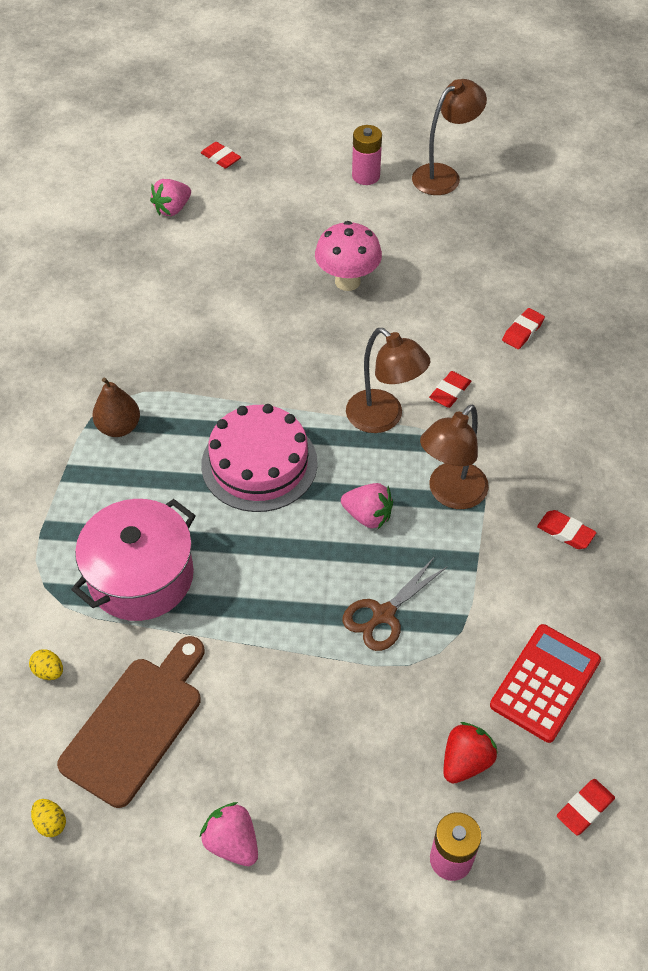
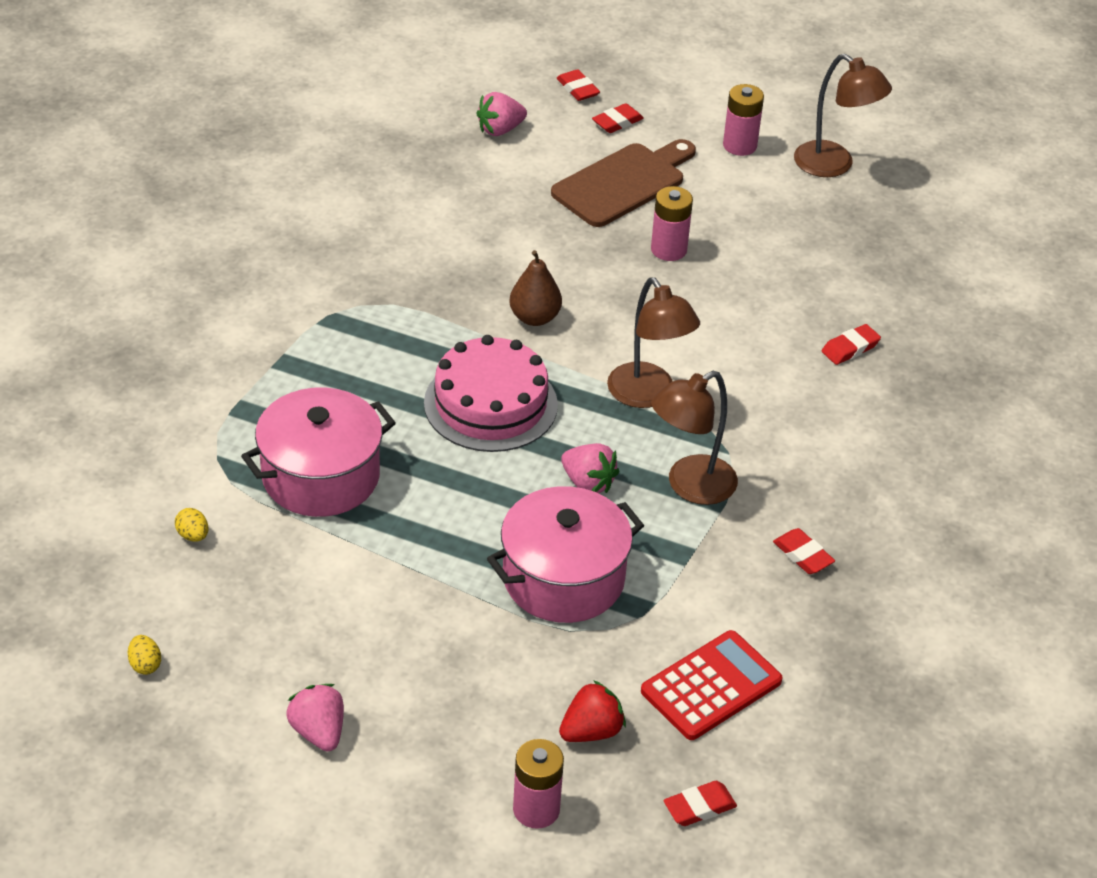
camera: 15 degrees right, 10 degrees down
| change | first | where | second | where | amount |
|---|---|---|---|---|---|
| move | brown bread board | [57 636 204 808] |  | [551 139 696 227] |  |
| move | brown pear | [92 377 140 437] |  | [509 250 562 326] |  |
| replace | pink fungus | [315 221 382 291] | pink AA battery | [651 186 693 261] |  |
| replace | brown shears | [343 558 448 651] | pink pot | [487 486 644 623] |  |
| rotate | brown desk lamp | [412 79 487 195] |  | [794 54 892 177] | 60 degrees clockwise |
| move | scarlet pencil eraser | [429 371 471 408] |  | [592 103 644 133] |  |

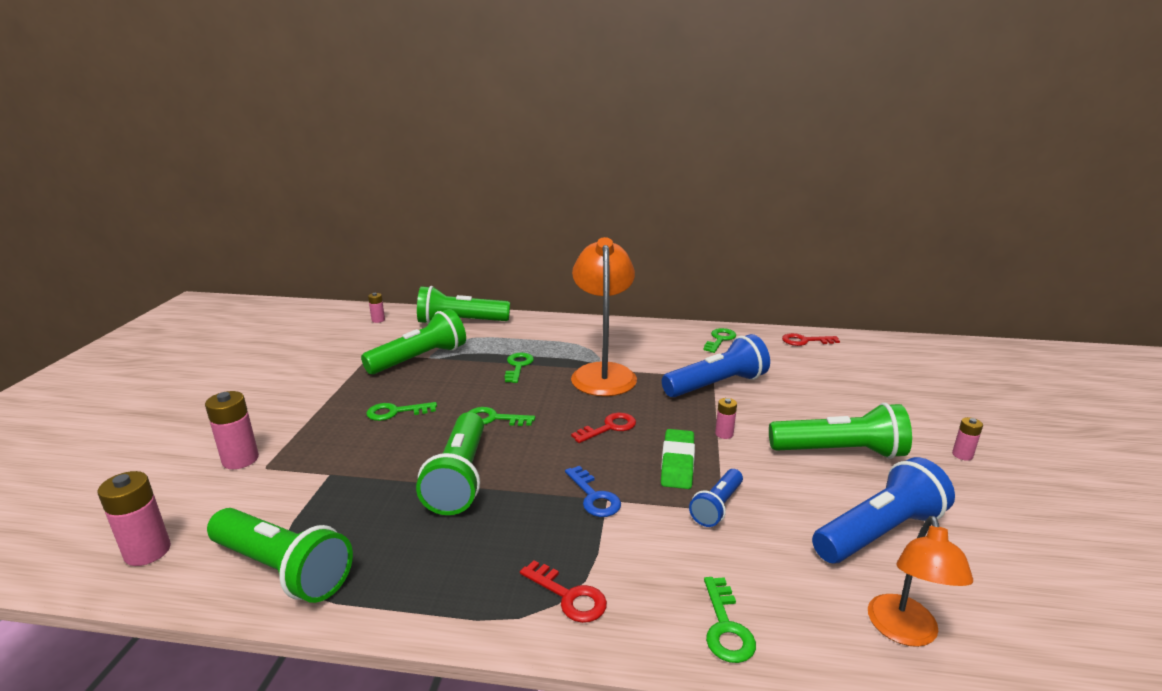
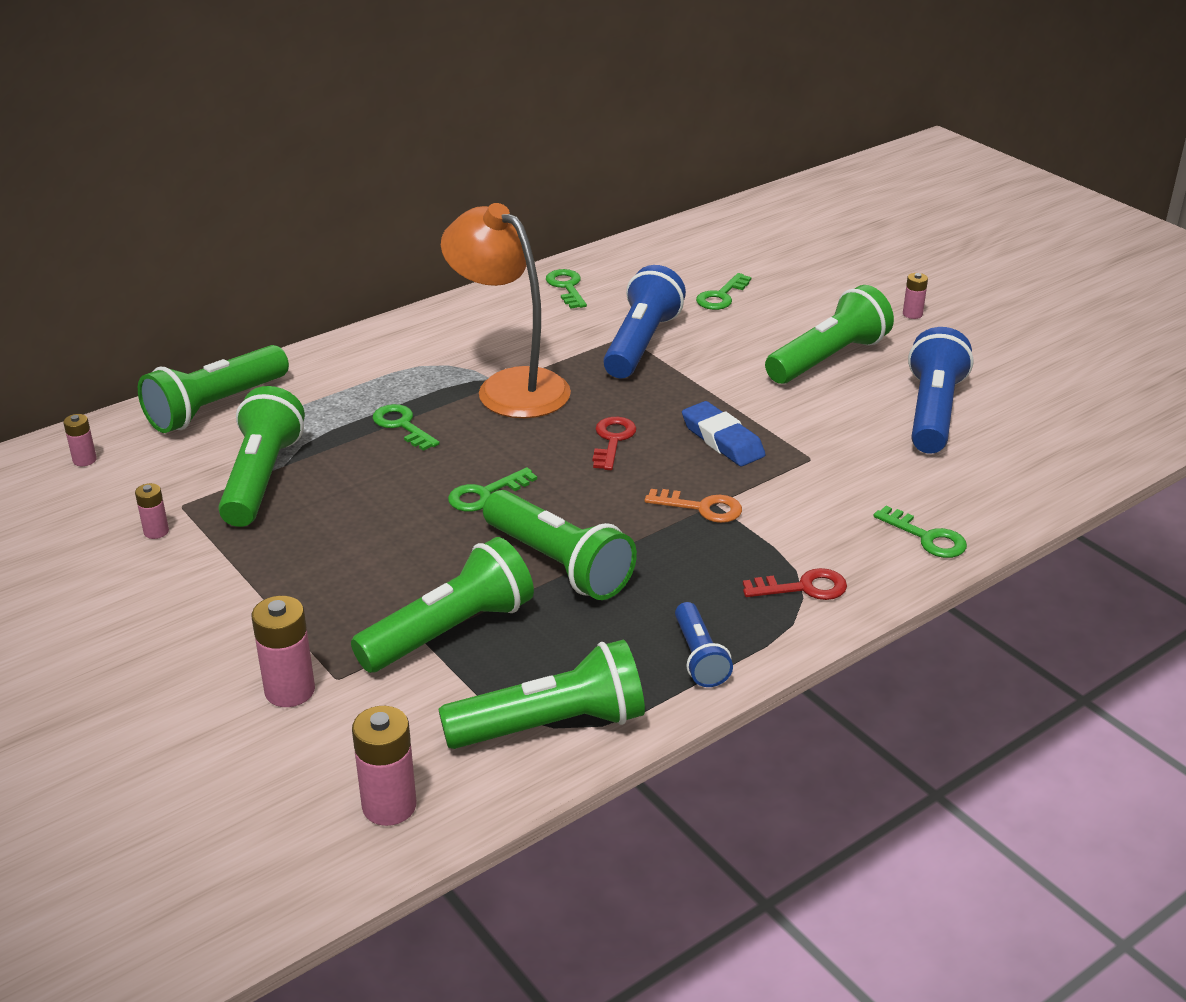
camera: 45 degrees left, 10 degrees up
| change | first | where | second | where | amount |
|---|---|---|---|---|---|
| move | leaf-green latchkey | [366 402 437 421] |  | [696 273 751 310] |  |
| recolor | cobalt latchkey | [565 466 621 517] | bright orange latchkey | [645 489 742 523] |  |
| recolor | leaf-green pencil eraser | [661 429 695 489] | cobalt pencil eraser | [682 401 766 466] |  |
| move | cobalt flashlight | [689 469 743 527] |  | [675 602 733 687] |  |
| move | pink AA battery | [715 398 737 439] |  | [135 483 169 539] |  |
| delete | scarlet latchkey | [782 333 840 346] |  |  |  |
| delete | bright orange desk lamp | [868 516 973 647] |  |  |  |
| insert |  |  | leaf-green flashlight | [351 537 534 673] |  |

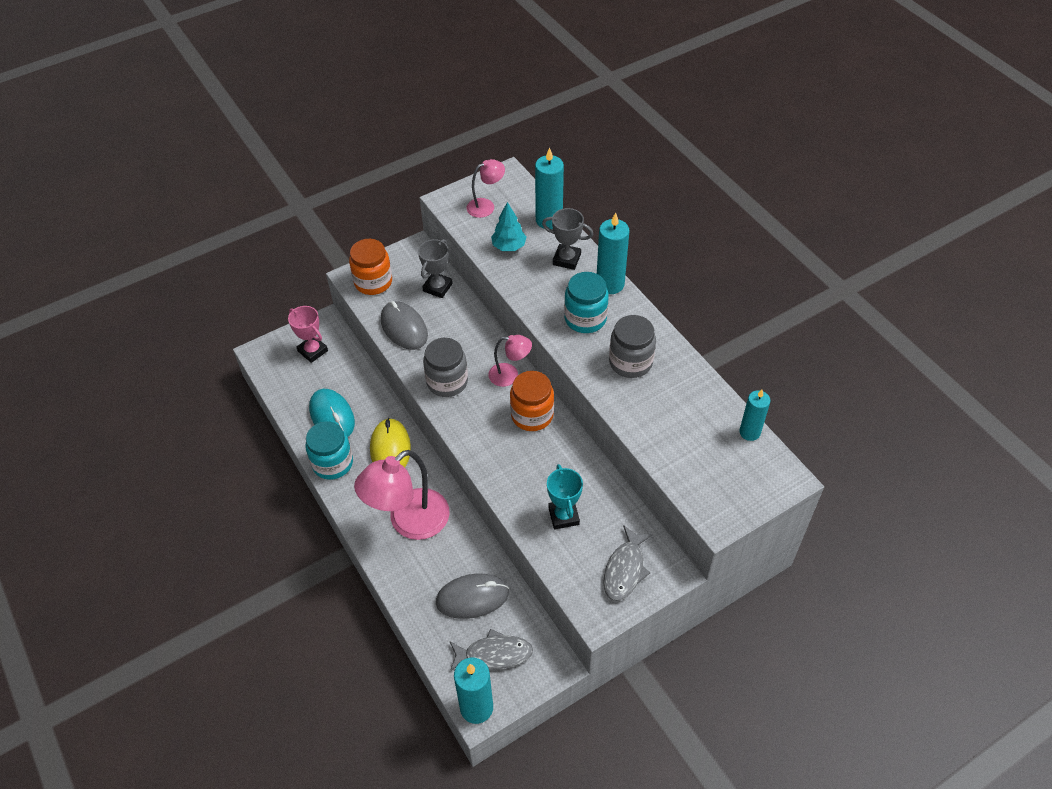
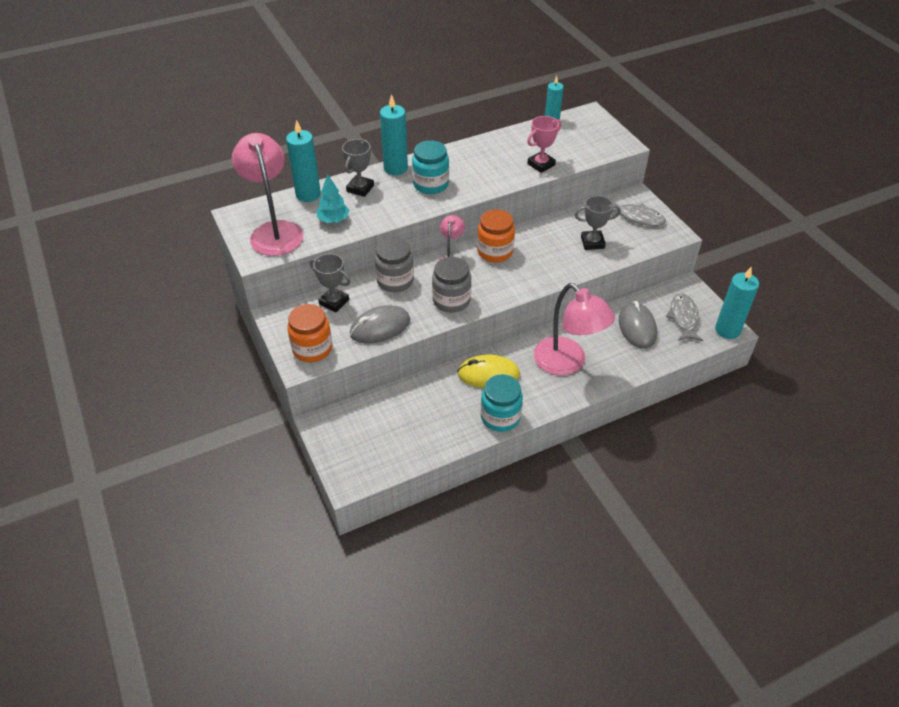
camera: 85 degrees left, 5 degrees down
| change | first | where | second | where | amount |
|---|---|---|---|---|---|
| move | pink trophy | [288 306 328 363] |  | [527 116 561 173] |  |
| delete | teal PC mouse | [309 389 355 437] |  |  |  |
| resize | pink desk lamp | [466 159 505 218] |  | [232 133 303 256] | x1.91 |
| recolor | teal trophy | [547 464 583 530] | grey trophy | [575 196 621 250] |  |
| move | grey jam jar | [609 315 656 378] |  | [375 238 414 292] |  |

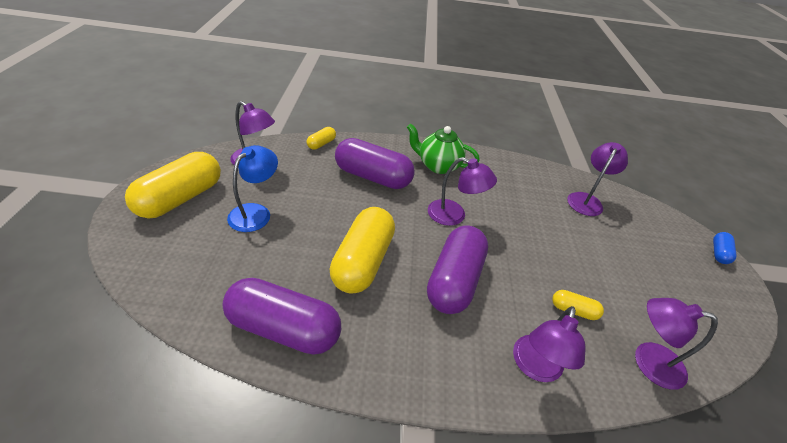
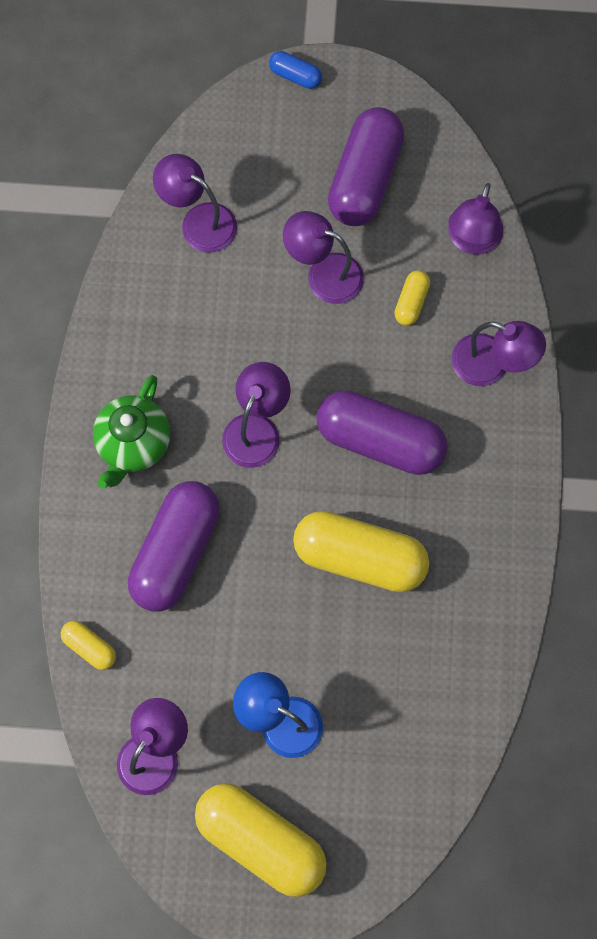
camera: 85 degrees left, 30 degrees up
| change | first | where | second | where | amount |
|---|---|---|---|---|---|
| move | purple pill shape | [222 278 341 355] |  | [328 107 404 226] |  |
| insert |  |  | purple desk lamp | [283 211 364 304] |  |

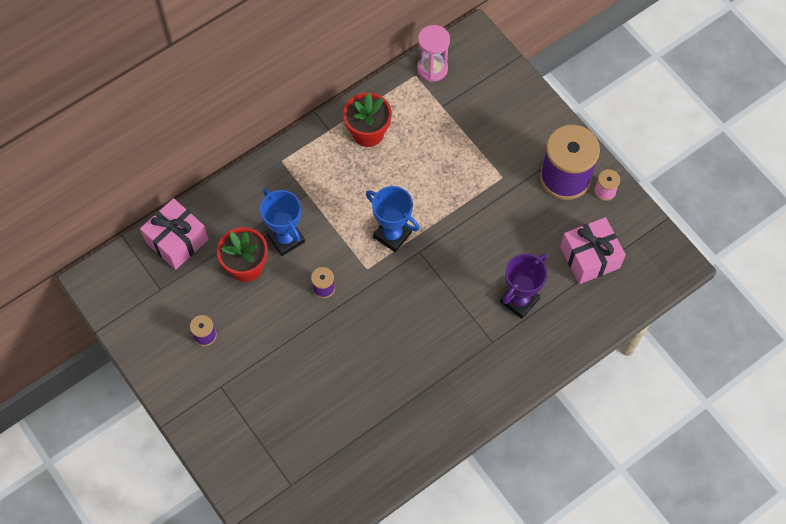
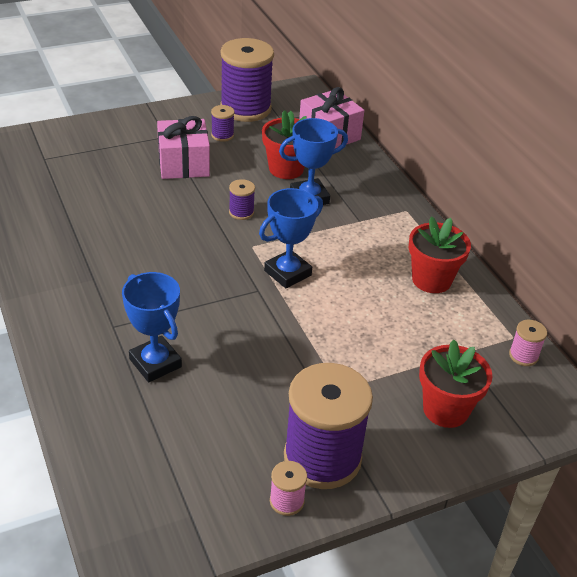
camera: 100 degrees right, 25 degrees down
| change | first | where | second | where | amount |
|---|---|---|---|---|---|
| replace | pink hourglass | [417 25 450 82] | pink spool | [509 320 547 366] |  |
| recolor | purple trophy | [500 253 547 319] | cobalt trophy | [122 272 182 382] |  |
| move | pink wrapped gift | [560 217 626 284] |  | [157 116 210 179] |  |
| insert |  |  | purple spool | [220 38 274 122] |  |
| insert |  |  | scarlet flower pot | [419 339 493 428] |  |

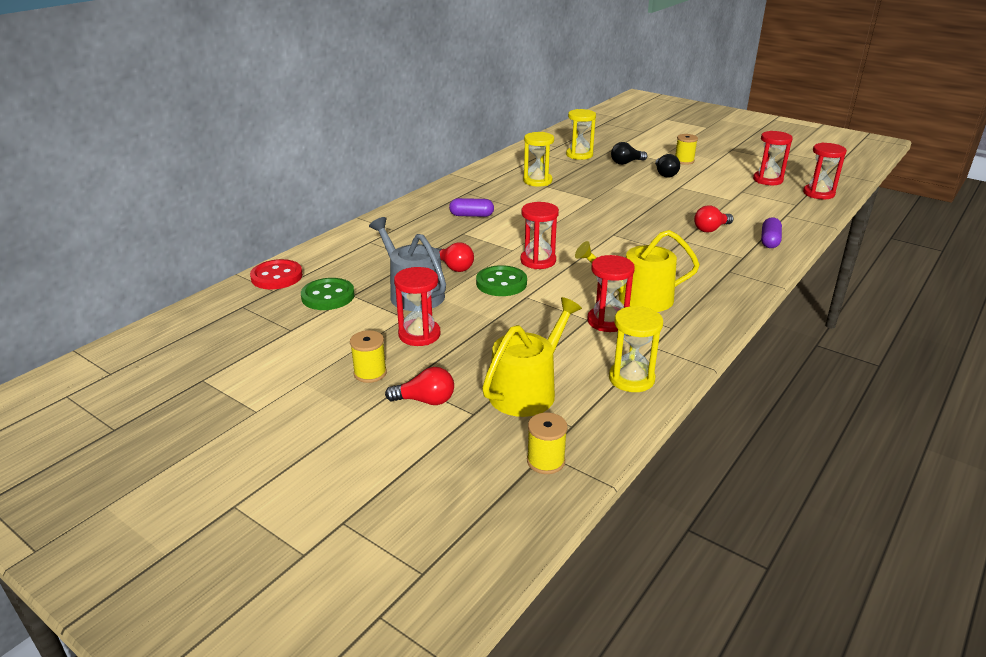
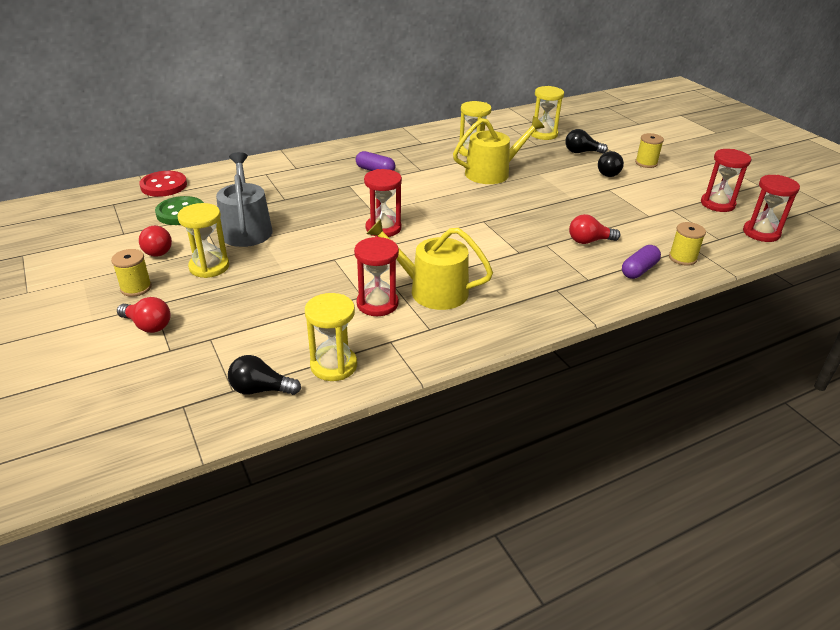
camera: 25 degrees right, 5 degrees up
| change | first | where | second | where | amount |
|---|---|---|---|---|---|
| recolor | scarlet hourglass | [394 267 441 346] | golden hourglass | [177 203 229 278] |  |
| move | scarlet light bulb | [436 242 474 272] |  | [139 225 172 257] |  |
| delete | leaf-green button | [476 265 527 296] |  |  |  |
| move | golden watering can | [482 297 582 417] |  | [453 116 544 184] |  |
| move | golden spool | [527 413 568 474] |  | [669 222 706 266] |  |
| insert |  |  | ebony light bulb | [228 355 301 395] |  |

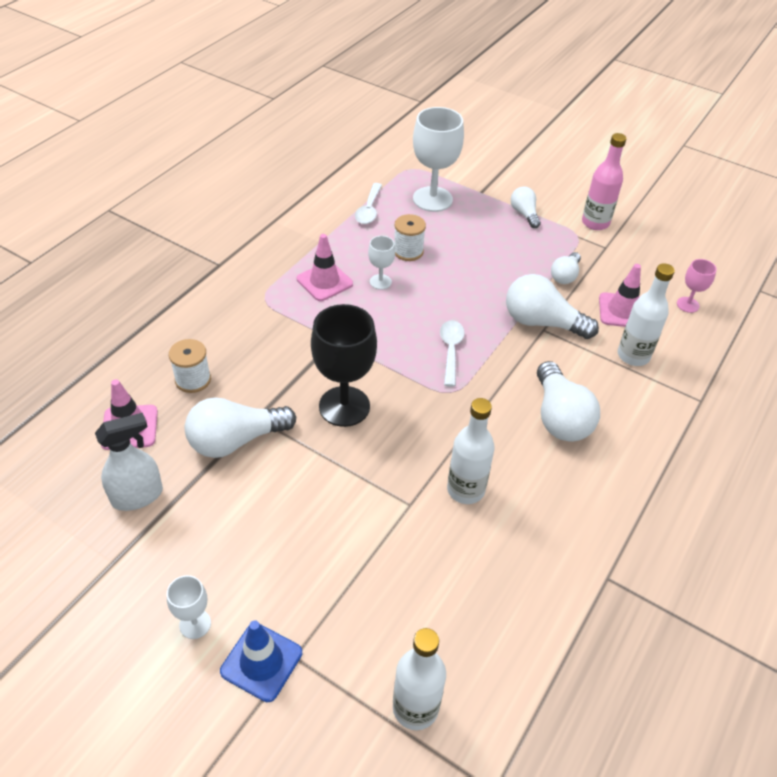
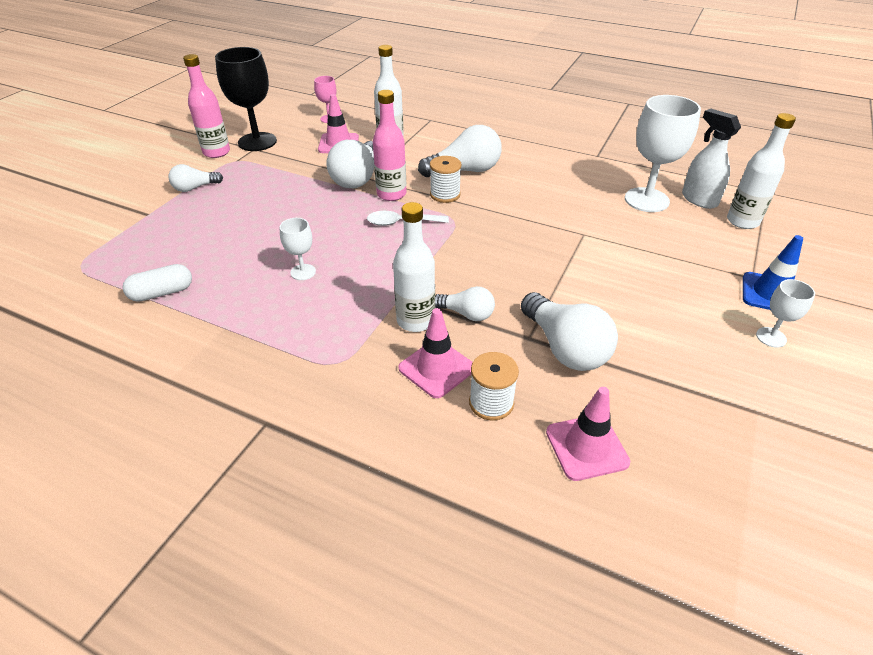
camera: 95 degrees left, 5 degrees down
| change | first | where | second | where | amount |
|---|---|---|---|---|---|
| move | white spray cleaner | [95 413 163 511] |  | [682 109 741 209] |  |
| move | pink road cone | [297 234 353 301] |  | [398 308 473 398] |  |
| move | ebony wine glass | [311 304 377 427] |  | [215 47 277 151] |  |
| replace | white tablespoon | [355 183 382 224] | white pill shape | [122 264 192 302] |  |
| move | white spool | [394 214 426 261] |  | [430 156 462 203] |  |
| move | white wine glass | [413 107 464 212] |  | [625 95 701 212] |  |
| move | white drink bottle | [447 398 495 504] |  | [393 202 435 332] |  |
| move | white light bulb | [551 252 581 284] |  | [435 286 495 321] |  |
| insert |  |  | pink drink bottle | [373 90 406 201] |  |

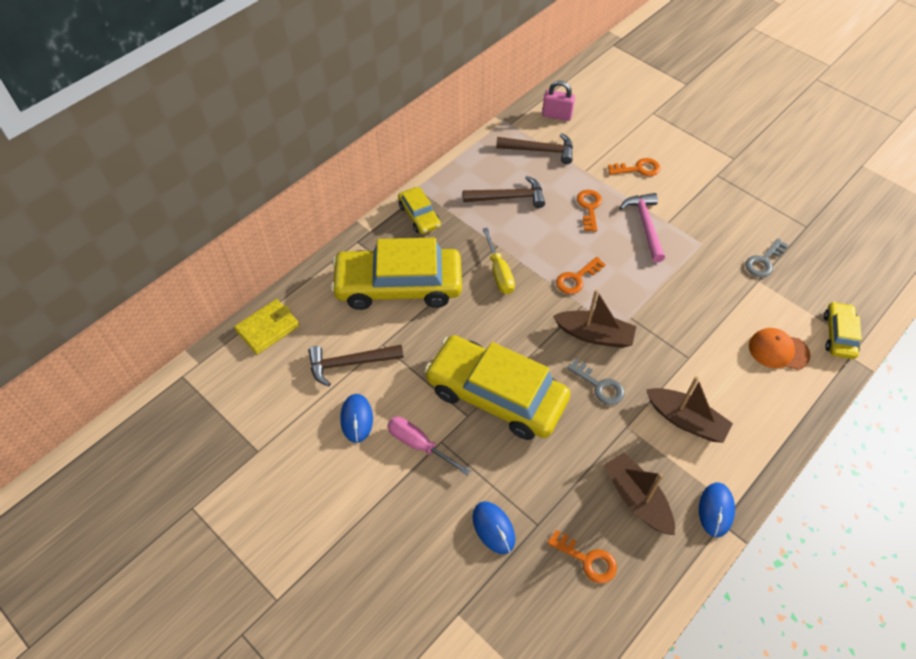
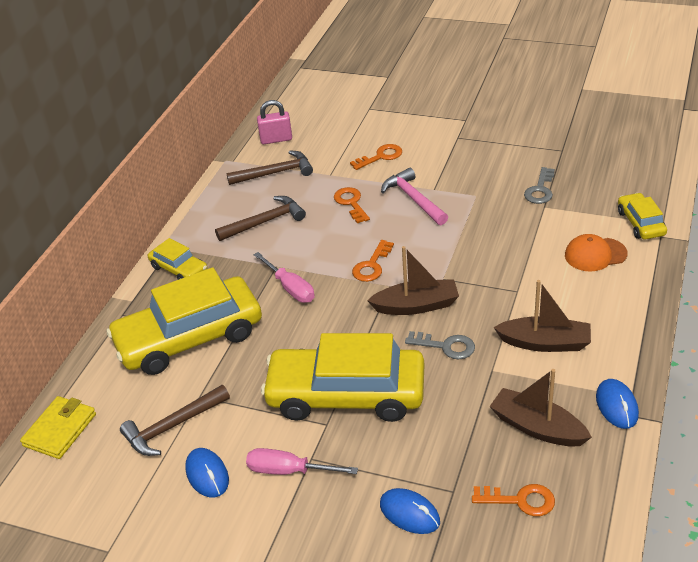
camera: 20 degrees left, 15 degrees down
| change | first | where | second | where | amount |
|---|---|---|---|---|---|
| recolor | golden flat screwdriver | [483 228 515 294] | pink flat screwdriver | [254 252 315 303] |  |

